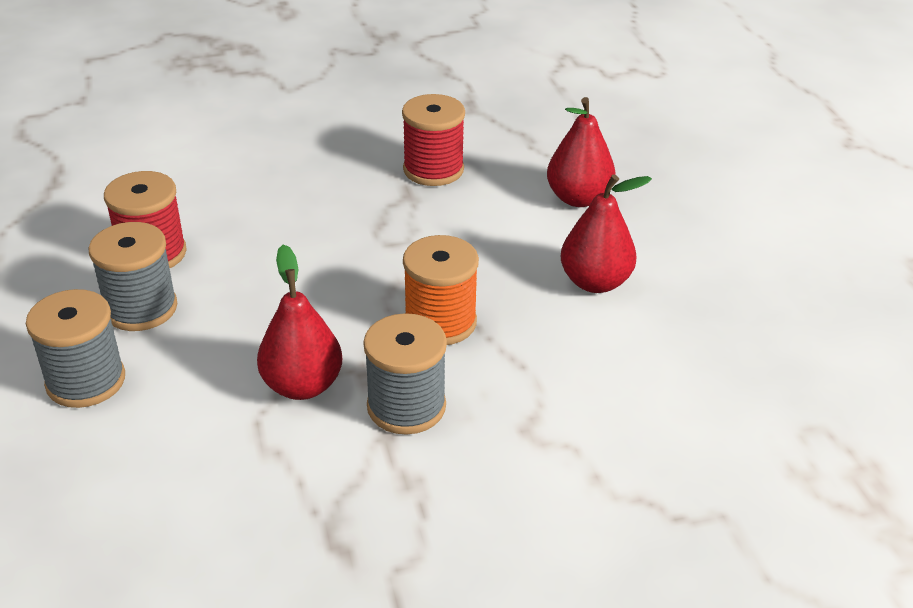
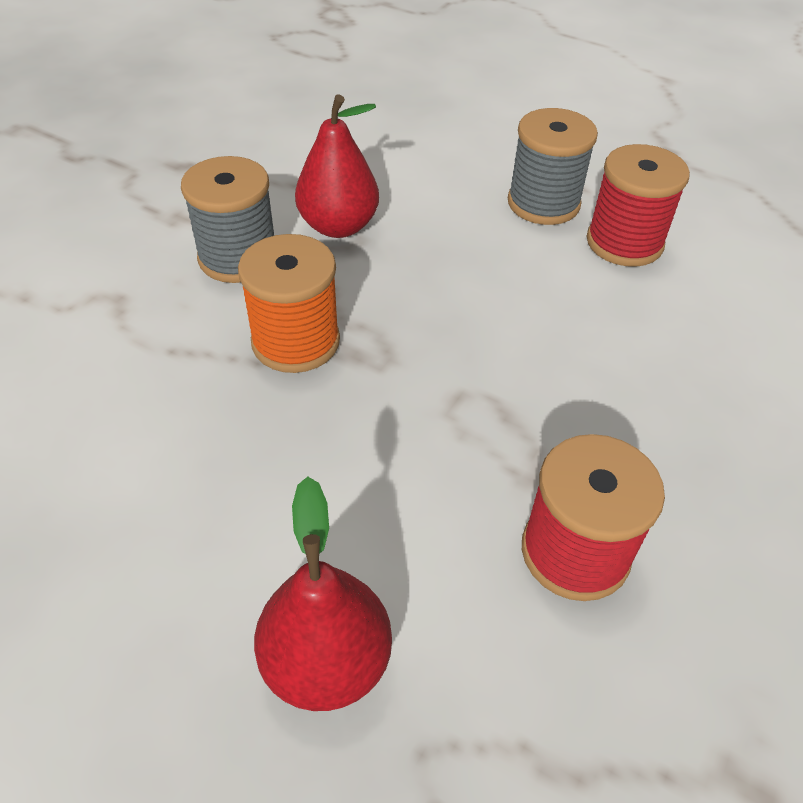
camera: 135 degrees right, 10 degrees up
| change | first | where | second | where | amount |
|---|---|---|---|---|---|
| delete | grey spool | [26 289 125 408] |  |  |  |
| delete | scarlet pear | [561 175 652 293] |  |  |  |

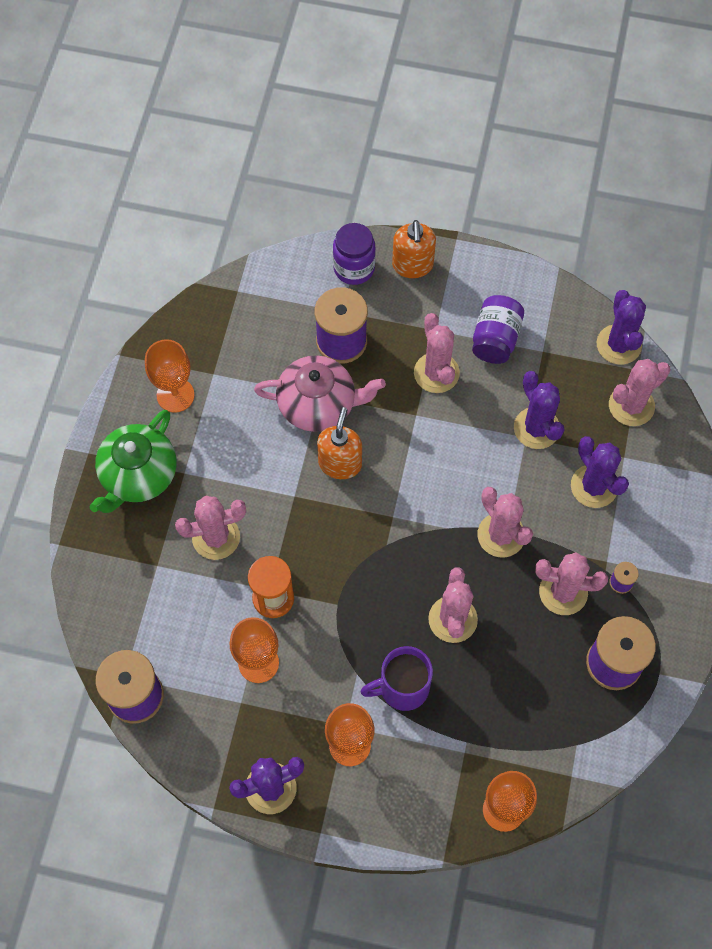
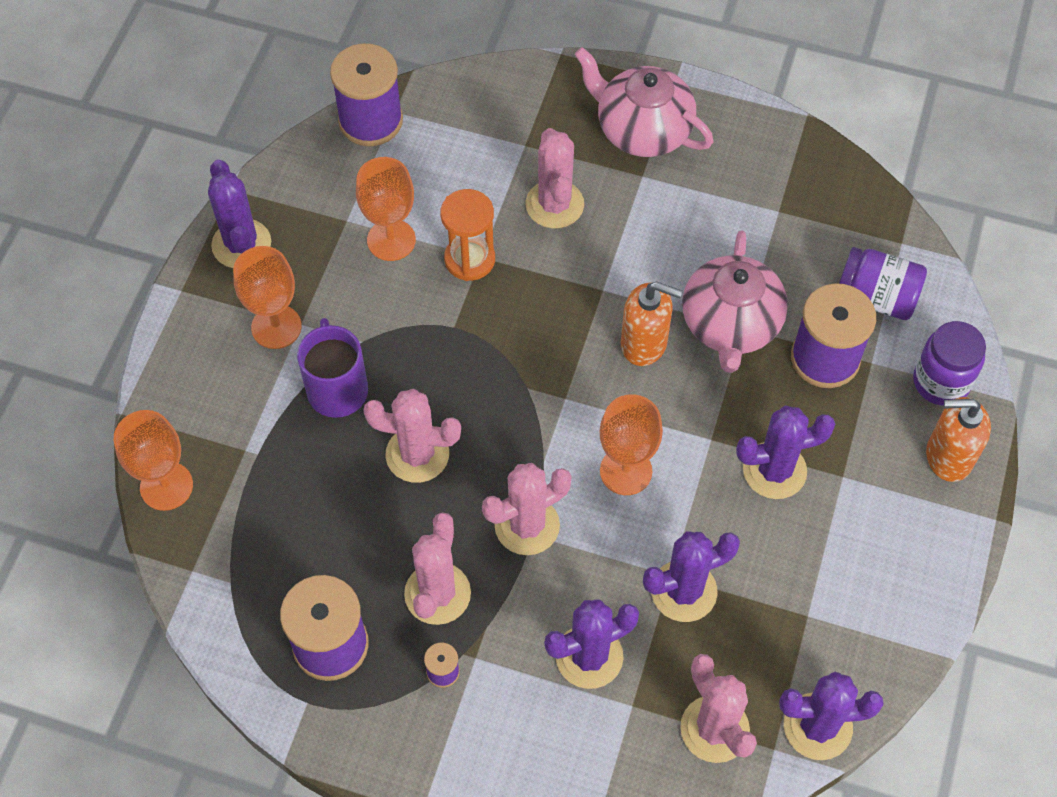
camera: 95 degrees right, 5 degrees down
| change | first | where | second | where | amount |
|---|---|---|---|---|---|
| recolor | leaf-green tea pot | [90 410 176 513] | pink tea pot | [574 47 714 157] |  |
| move | bright orange wine glass | [145 339 195 413] |  | [600 394 663 495] |  |
| recolor | pink cactus | [414 313 460 393] | purple cactus | [736 406 835 499] |  |
| move | purple jam jar | [472 295 524 364] |  | [839 247 927 320] |  |

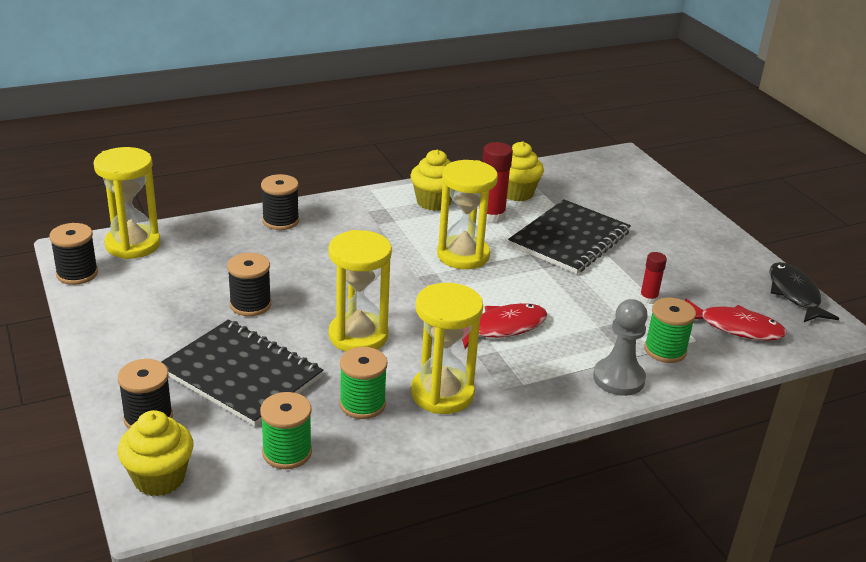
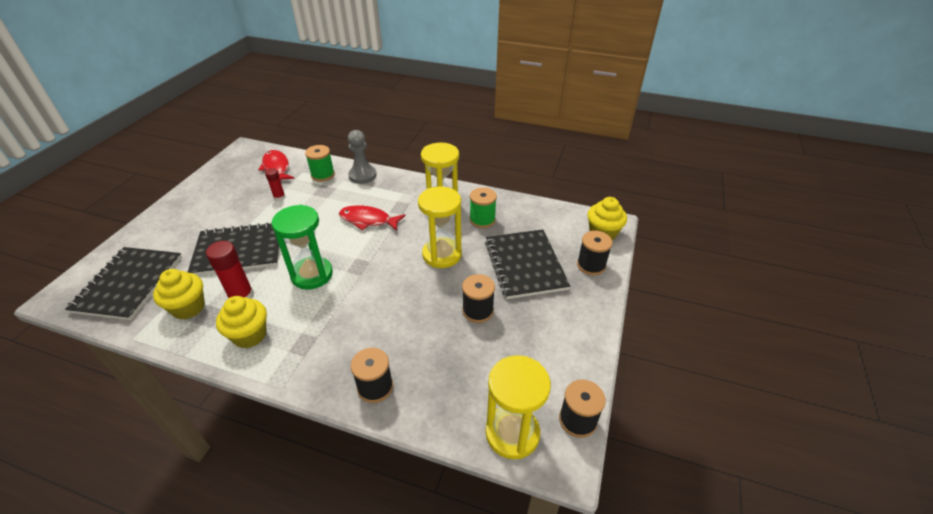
camera: 135 degrees left, 10 degrees up
| change | first | where | second | where | amount |
|---|---|---|---|---|---|
| delete | leaf-green spool | [260 392 312 469] |  |  |  |
| recolor | golden hourglass | [437 160 498 269] | leaf-green hourglass | [271 205 333 290] |  |
| delete | ebony fish figure | [769 262 839 322] |  |  |  |
| insert |  |  | ebony exercise book | [65 247 182 320] |  |

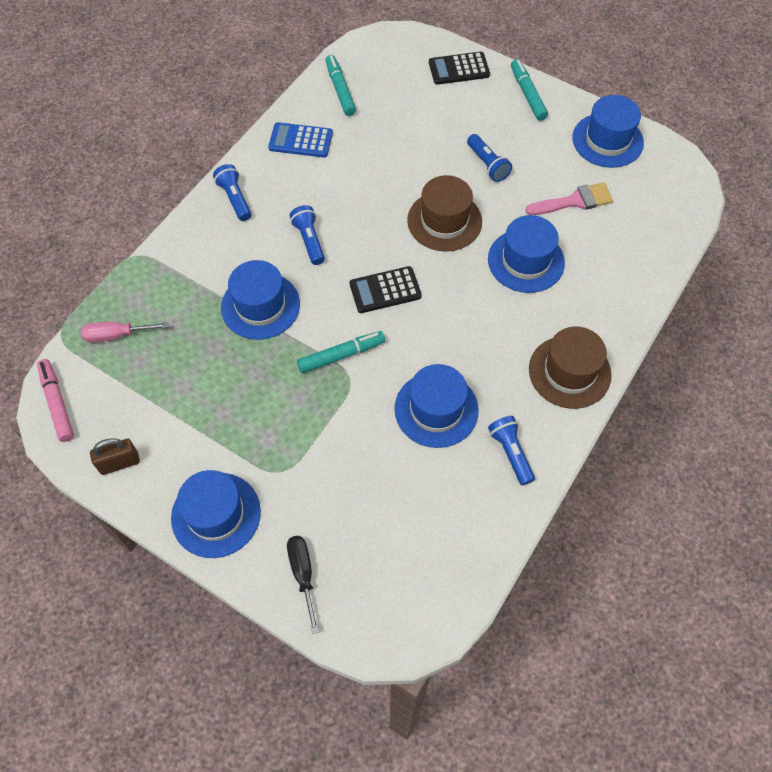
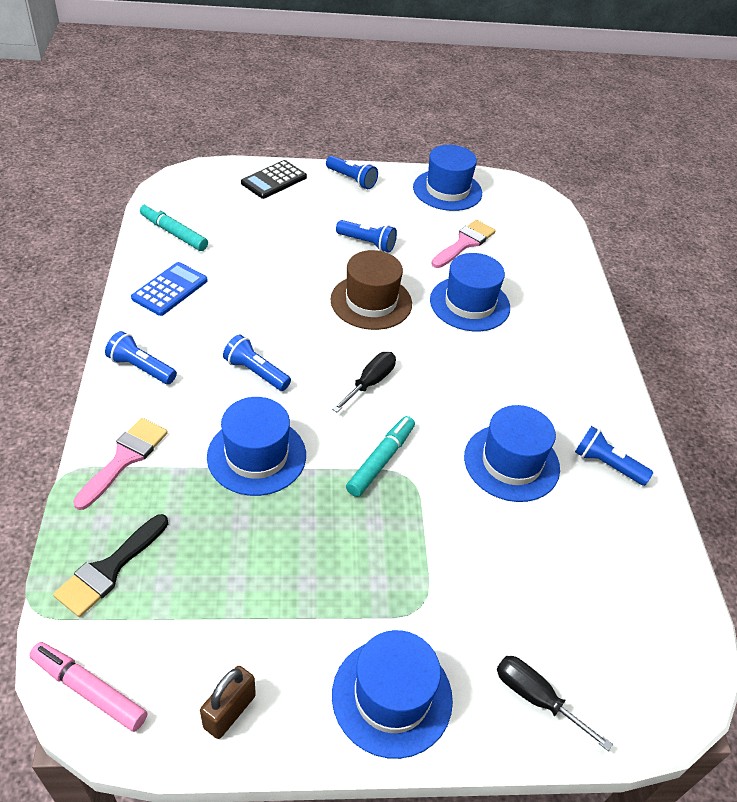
camera: 40 degrees left, 15 degrees down
| change | first | where | second | where | amount |
|---|---|---|---|---|---|
| replace | pink flat screwdriver | [81 322 169 343] | ebony brush | [53 514 168 617] |  |
| rotate | cobalt calculator | [268 122 333 157] |  | [131 262 208 316] | 150 degrees clockwise |
| replace | ebony calculator | [349 266 422 313] | ebony flat screwdriver | [332 352 396 412] |  |
| replace | teal felt pen | [511 59 548 121] | cobalt flashlight | [326 156 378 189] |  |
| delete | brown hat | [529 326 612 409] |  |  |  |
| insert |  |  | pink brush | [73 418 168 510] |  |

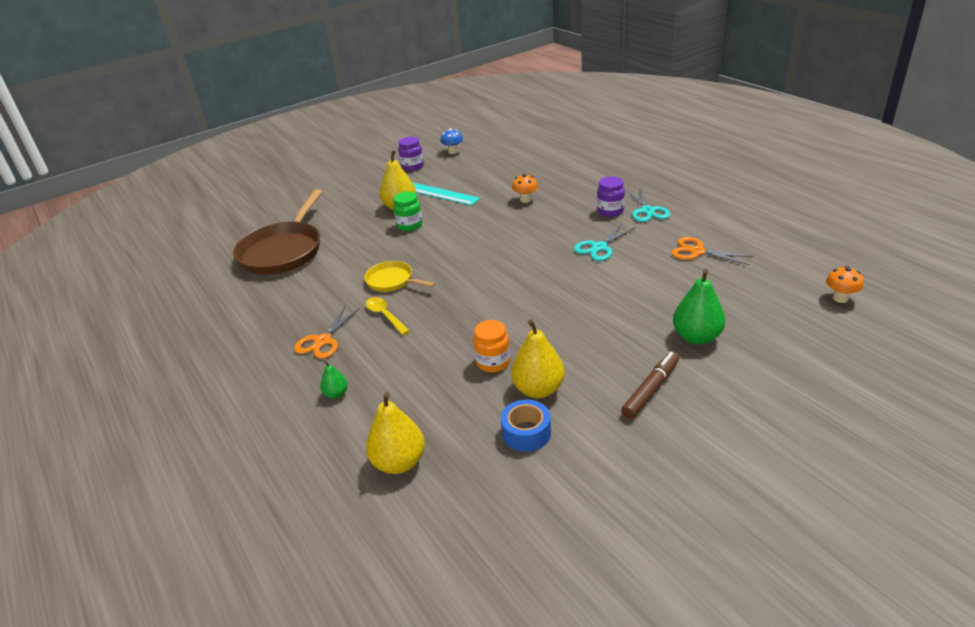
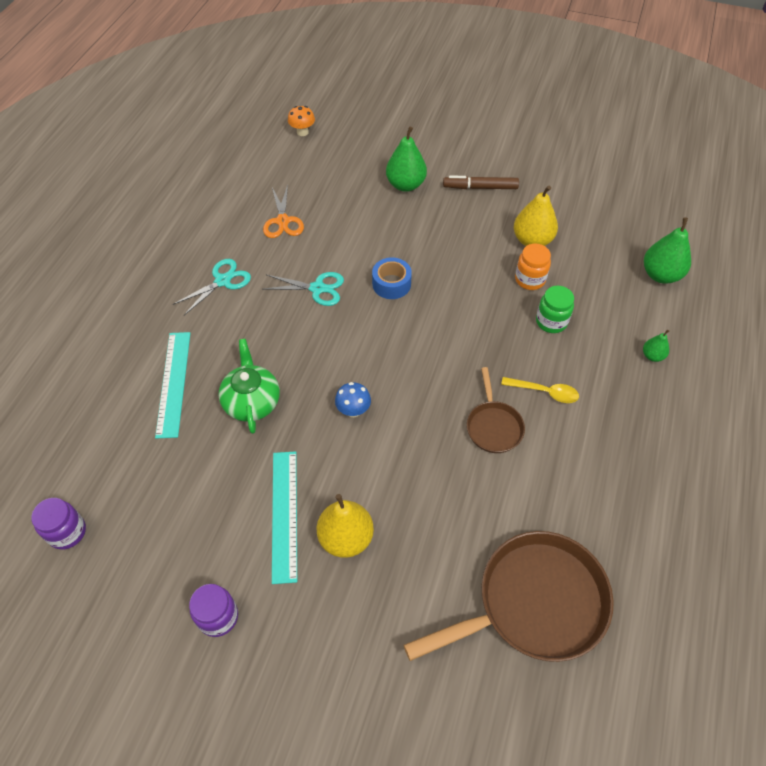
camera: 130 degrees left, 20 degrees up
| change | first | where | second | where | amount |
|---|---|---|---|---|---|
| delete | bright orange shears | [294 306 360 359] |  |  |  |
| recolor | golden skillet | [364 261 435 292] | brown skillet | [467 367 525 453] |  |
| rotate | golden tablespoon | [366 297 410 335] |  | [501 377 579 403] | 90 degrees counterclockwise |
| recolor | golden pear | [366 392 425 474] | leaf-green pear | [644 217 691 284] |  |
| move | leaf-green jam jar | [393 192 423 231] |  | [536 286 574 333] |  |
| move | cobalt fungus | [441 129 463 154] |  | [335 382 371 417] |  |
| move | cobalt sticky tape | [501 400 551 452] |  | [372 257 412 299] |  |
| replace | bright orange fungus | [512 174 538 203] | leaf-green tea pot | [218 339 280 434] |  |
| move | purple jam jar | [597 176 625 217] |  | [31 498 86 549] |  |
| insert |  |  | teal measuring stick | [155 332 191 439] |  |

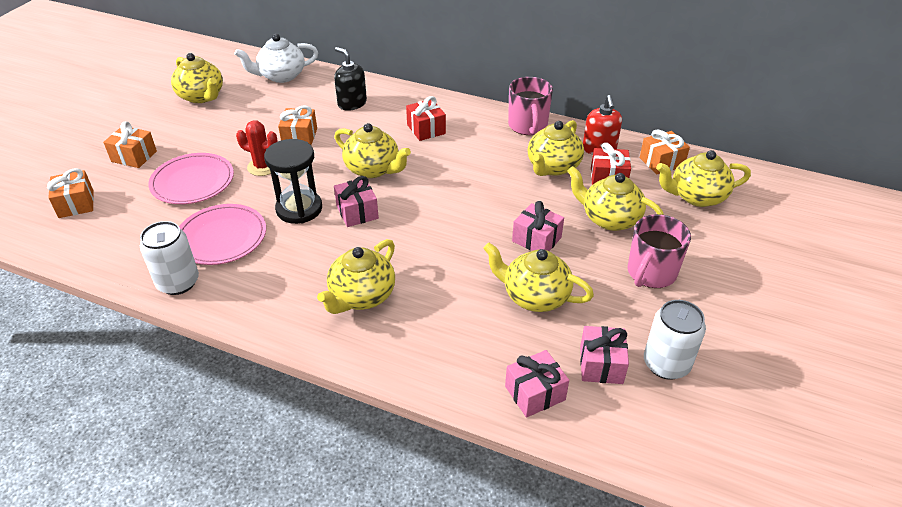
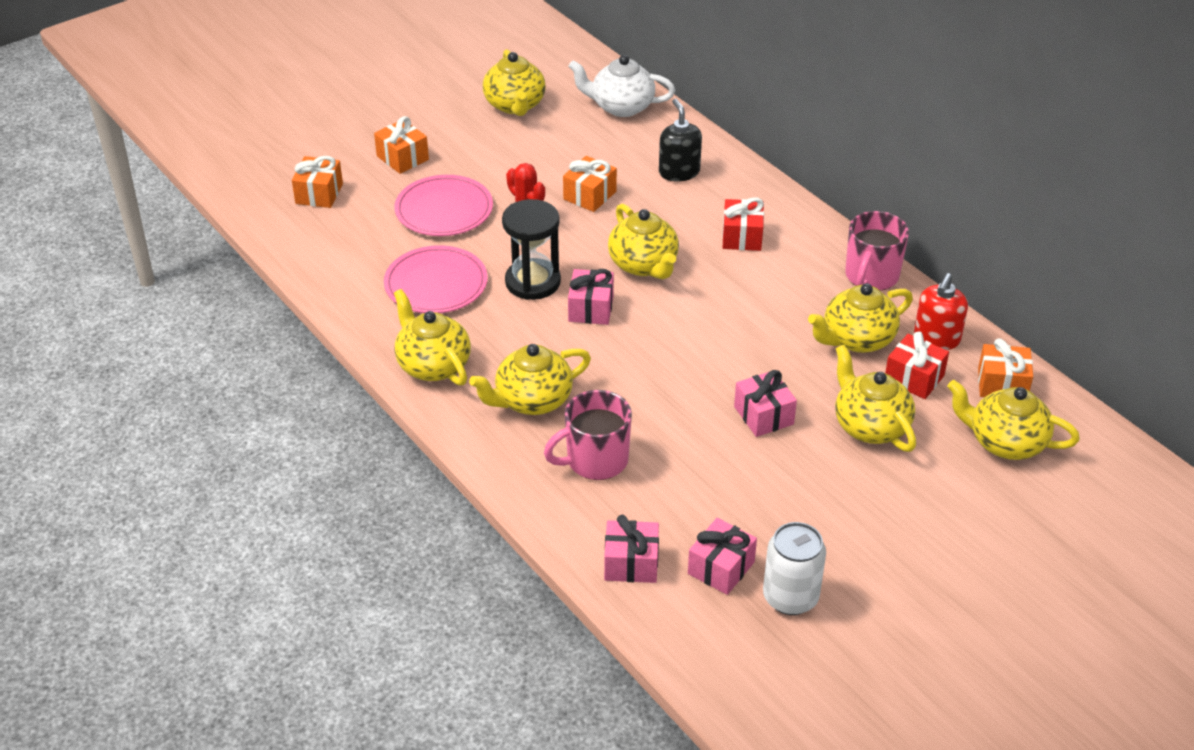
camera: 30 degrees right, 0 degrees up
| change | first | where | second | where | amount |
|---|---|---|---|---|---|
| delete | white tin | [140 221 199 295] |  |  |  |
| move | golden tea pot | [483 243 594 312] |  | [394 289 471 386] |  |
| move | pink mug | [627 214 691 288] |  | [544 390 632 480] |  |

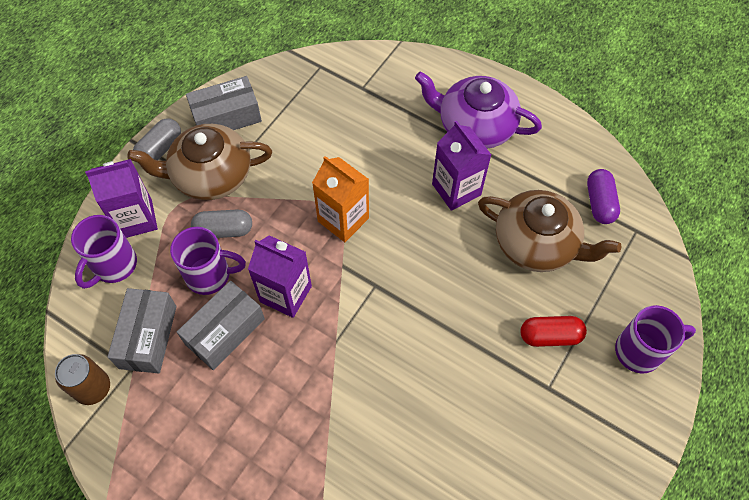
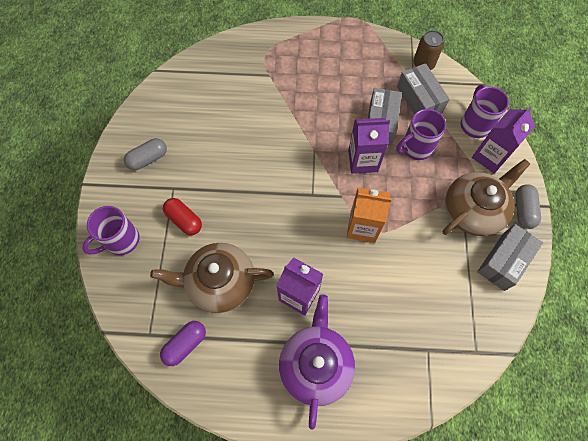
camera: 150 degrees right, 5 degrees up
| change | first | where | second | where | amount |
|---|---|---|---|---|---|
| move | grey pill shape | [191 209 252 238] |  | [124 138 167 170] |  |
| rotate | purple tea pot | [415 71 542 149] |  | [279 294 355 430] | 75 degrees counterclockwise |
| rotate | scarlet pill shape | [521 316 587 347] |  | [163 198 202 235] | 75 degrees clockwise |
| rotate | purple pill shape | [587 169 620 224] |  | [160 321 206 366] | 75 degrees clockwise |

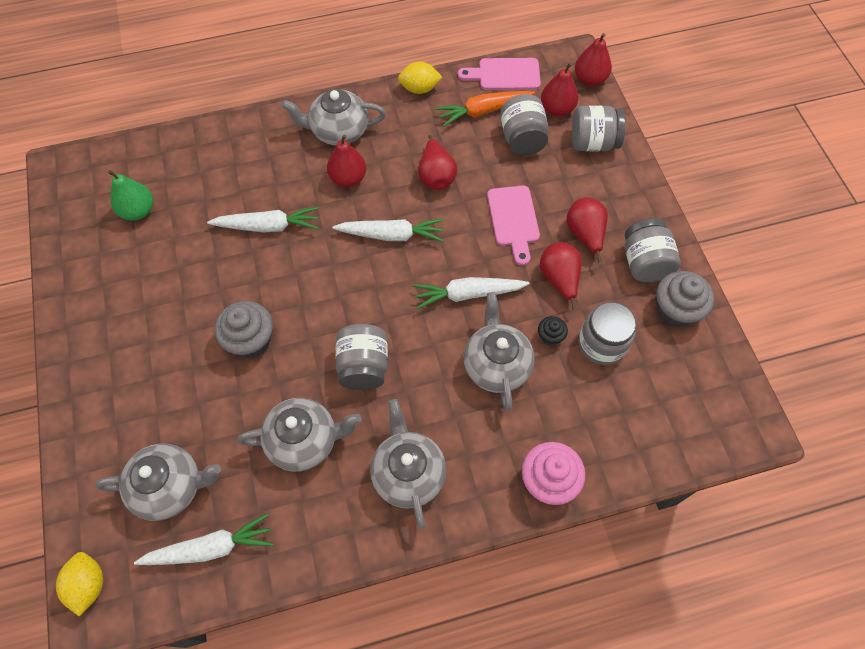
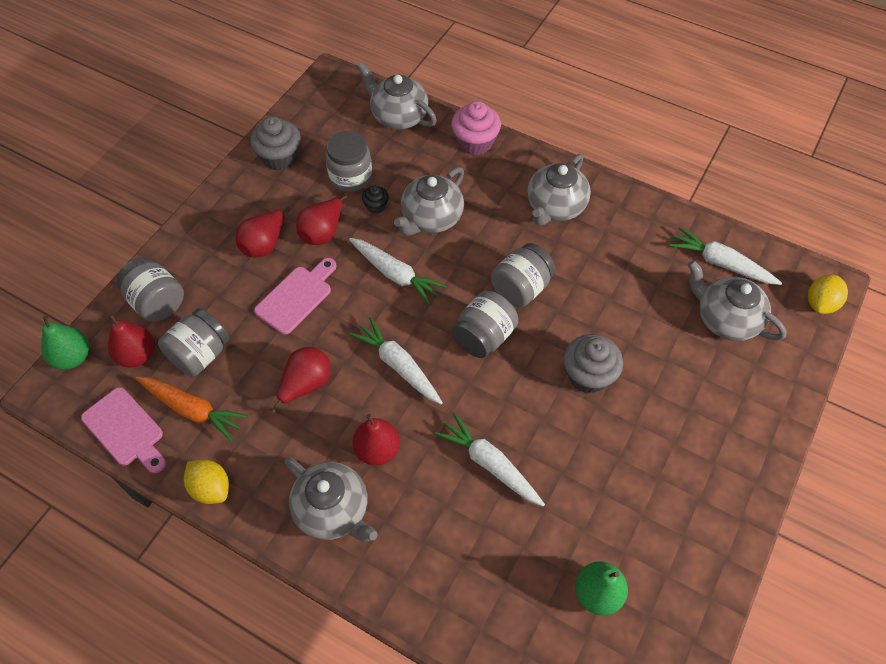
camera: 135 degrees left, 5 degrees down
| change | first | where | second | where | amount |
|---|---|---|---|---|---|
| move | grey tea pot | [237 398 362 472] |  | [357 62 437 129] |  |
| recolor | scarlet pear | [575 33 612 86] | leaf-green pear | [41 316 89 370] |  |
| move | grey jam jar | [625 218 681 282] |  | [452 291 519 358] |  |

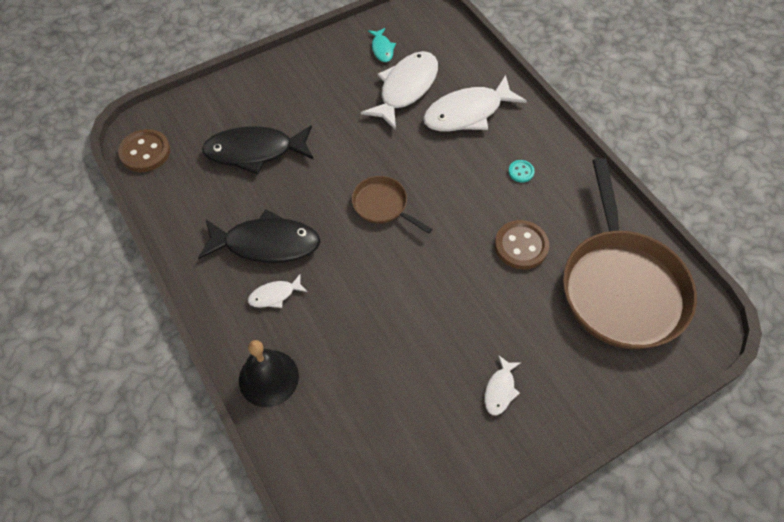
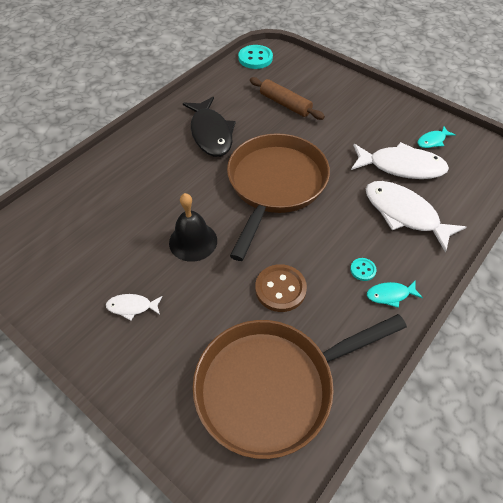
camera: 70 degrees right, 5 degrees down
| change | first | where | second | where | amount |
|---|---|---|---|---|---|
| recolor | brown button | [118 129 170 172] | teal button | [238 45 273 69] |  |
| replace | ebony fish figure | [202 125 314 174] | brown rolling pin | [250 77 325 120] |  |
| move | ebony bell | [239 340 299 407] |  | [169 193 217 262] |  |
| delete | white fish figure | [248 274 308 308] |  |  |  |
| resize | brown skillet | [352 176 432 234] |  | [227 133 330 261] | x2.17 |
| insert |  |  | teal fish figure | [367 281 423 308] |  |

